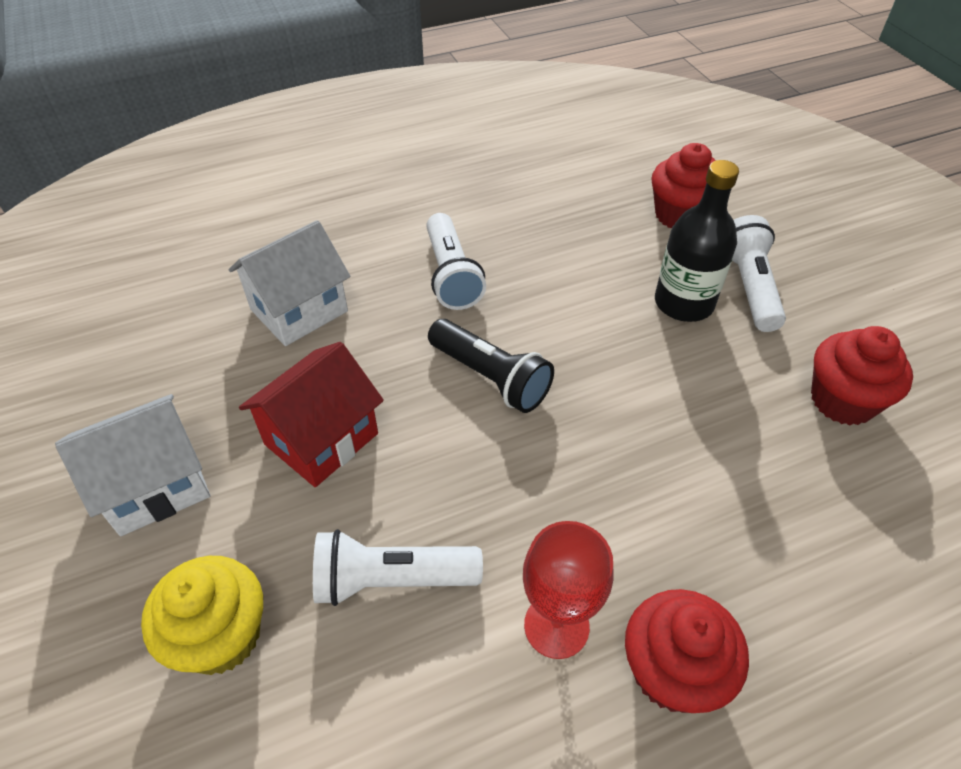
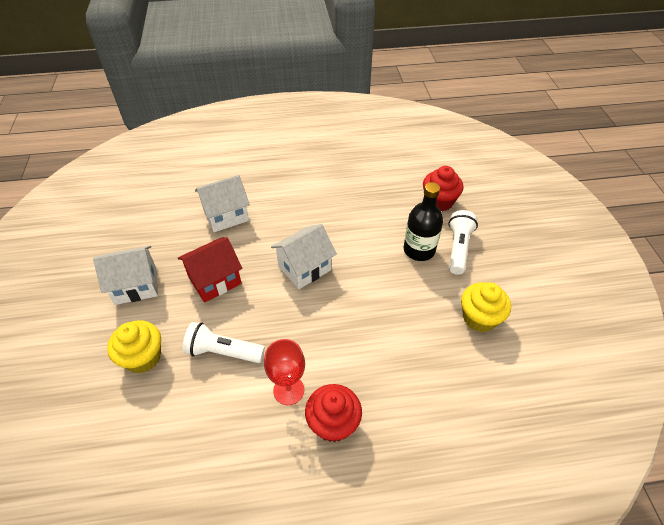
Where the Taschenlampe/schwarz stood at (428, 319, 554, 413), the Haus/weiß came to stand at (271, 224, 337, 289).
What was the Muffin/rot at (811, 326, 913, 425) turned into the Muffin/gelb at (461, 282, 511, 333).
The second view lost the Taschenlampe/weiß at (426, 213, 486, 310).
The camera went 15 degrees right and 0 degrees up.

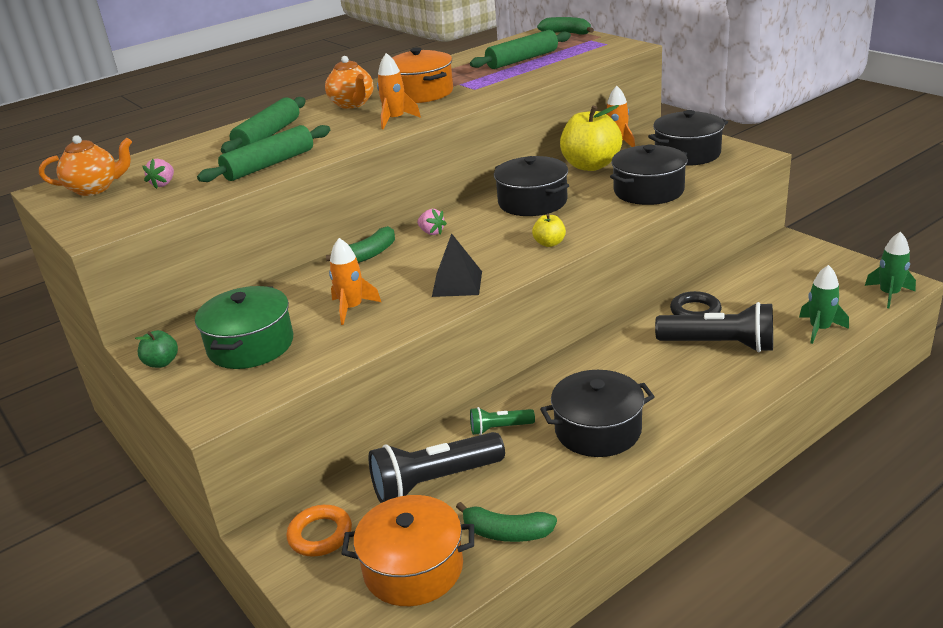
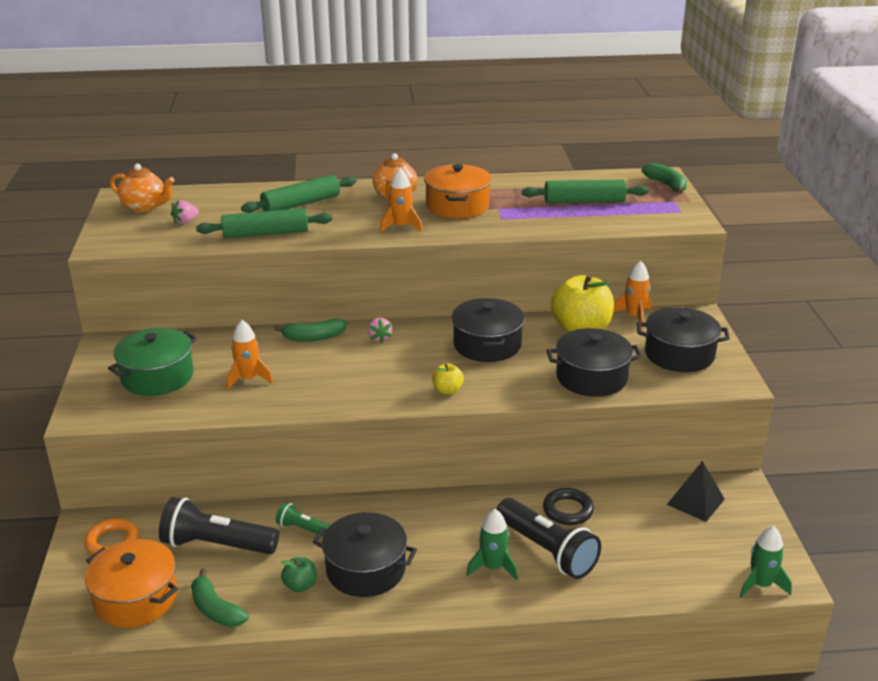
The Apfel/grün ended up elsewhere, having gone from (135, 330, 178, 368) to (281, 557, 317, 592).
The Rakete/grün ended up elsewhere, having gone from (799, 265, 849, 344) to (466, 509, 518, 580).
The Pyramide/schwarz ended up elsewhere, having gone from (432, 233, 482, 297) to (667, 461, 725, 522).
The camera went 30 degrees right and 0 degrees up.

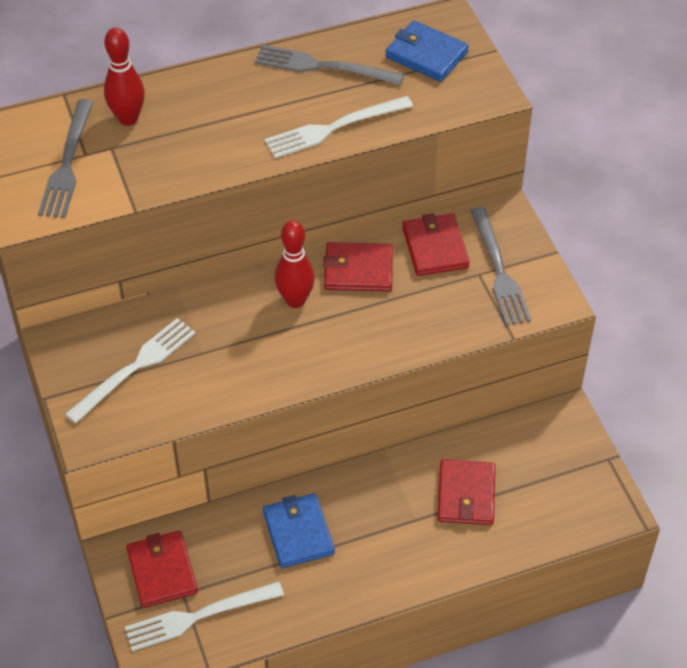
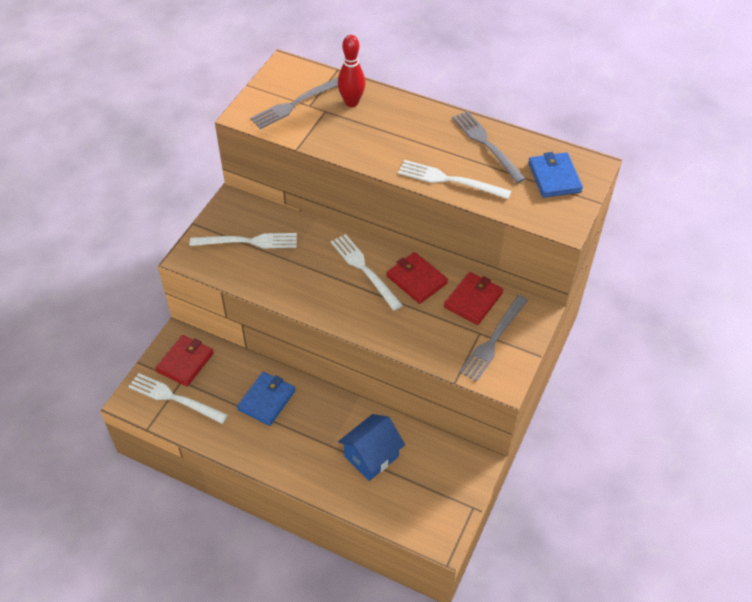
Where the Bowlingkegel/rot stood at (275, 220, 315, 308), the Gabel/weiß came to stand at (330, 234, 403, 311).
Where the Geldbörse/rot stood at (437, 459, 495, 525), the Haus/blau came to stand at (338, 414, 405, 481).
The camera went 45 degrees right and 0 degrees up.

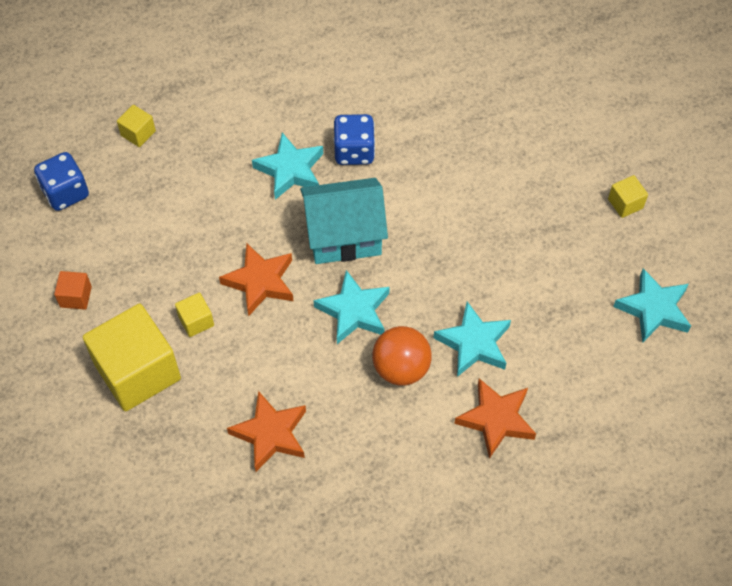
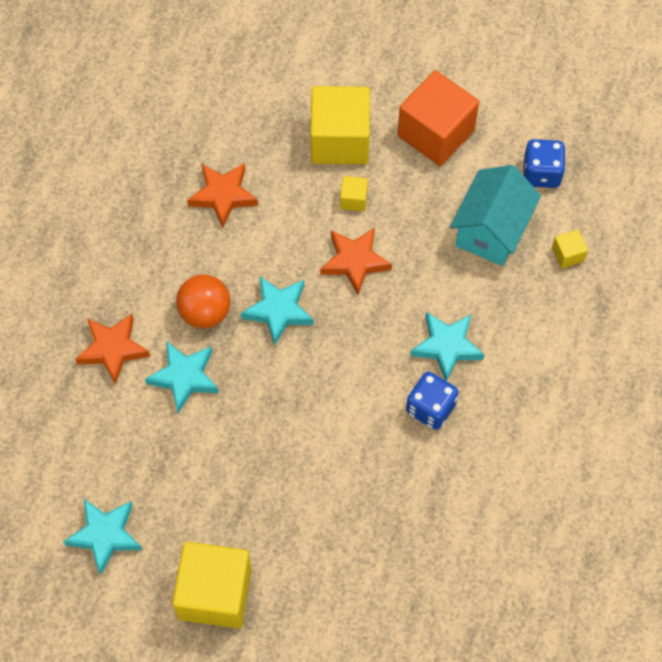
The size of the Kubus/gelb at (608, 175, 648, 218) changed by a factor of 2.30.
The size of the Kubus/orange at (54, 271, 92, 310) changed by a factor of 2.30.
The Haus/türkis ended up elsewhere, having gone from (300, 178, 388, 264) to (450, 165, 541, 266).
The camera went 125 degrees right and 5 degrees up.

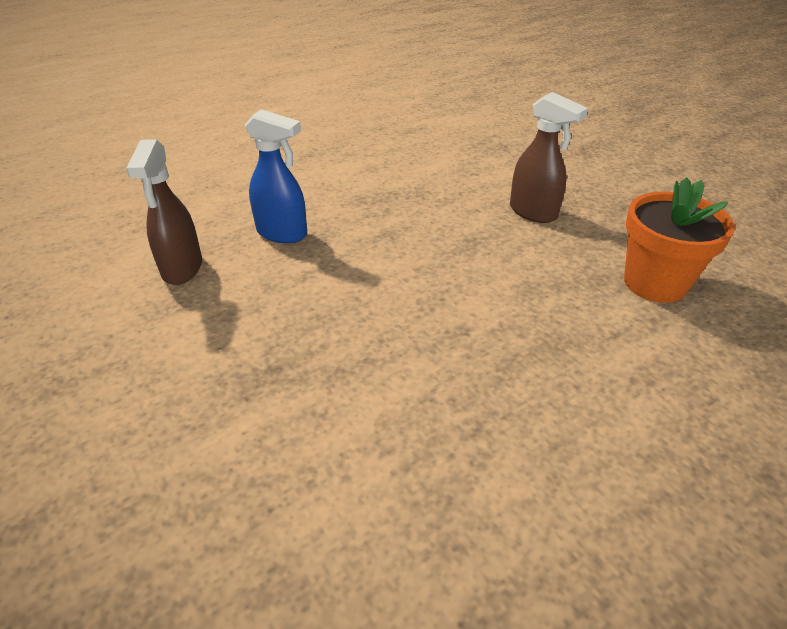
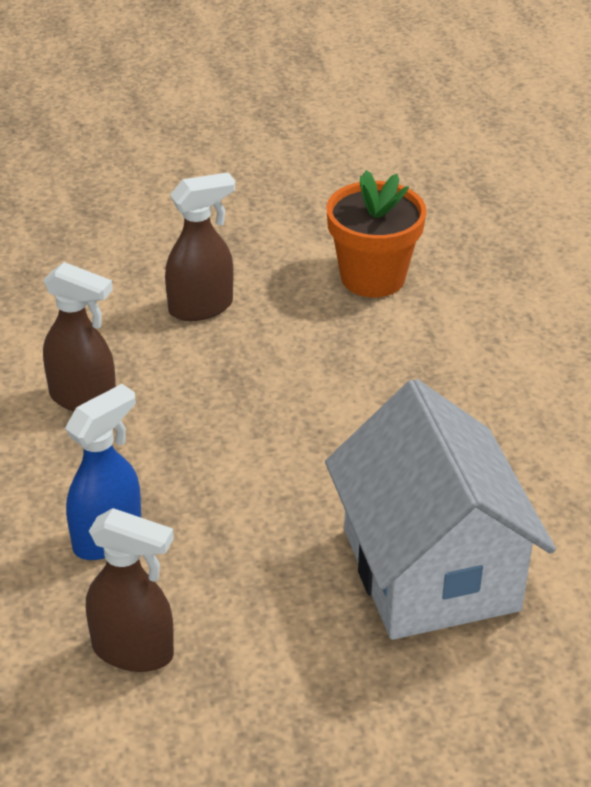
The second view gained the Sprühflasche/braun at (43, 262, 116, 412).
The second view gained the Haus/weiß at (325, 379, 556, 640).
The camera went 70 degrees left and 0 degrees up.

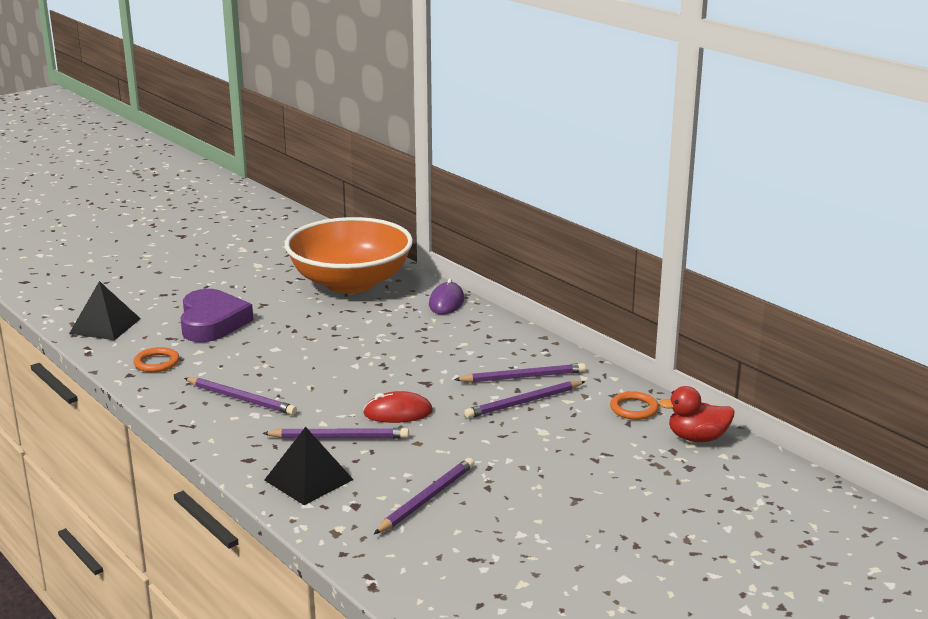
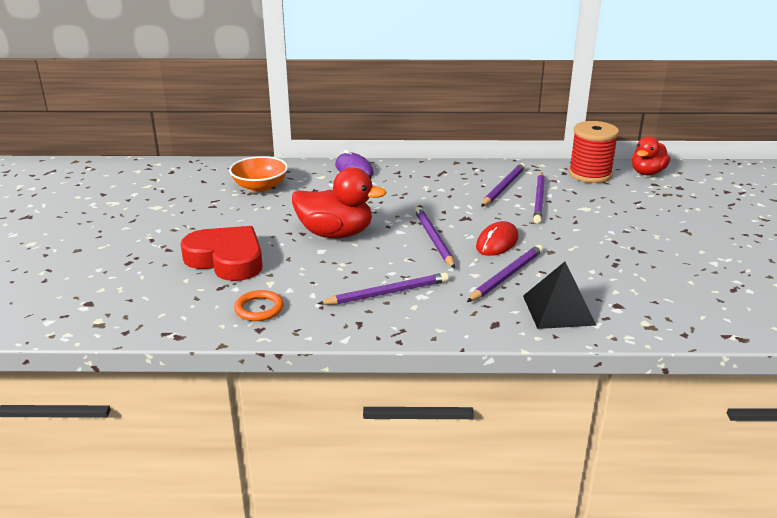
What was the Herz/lila at (180, 289, 253, 342) turned into the Herz/rot at (180, 226, 263, 281).
The size of the Schüssel/orange at (285, 217, 413, 293) changed by a factor of 0.48.
The second view gained the Ente/rot at (292, 167, 387, 238).
The Bleistift/lila ended up elsewhere, having gone from (374, 458, 474, 534) to (415, 207, 455, 269).
Where the Ring/orange stood at (610, 391, 659, 420), the Garnrolle/rot came to stand at (569, 121, 619, 183).
The second view lost the Pyramide/schwarz at (69, 281, 141, 340).
The camera went 50 degrees left and 5 degrees up.

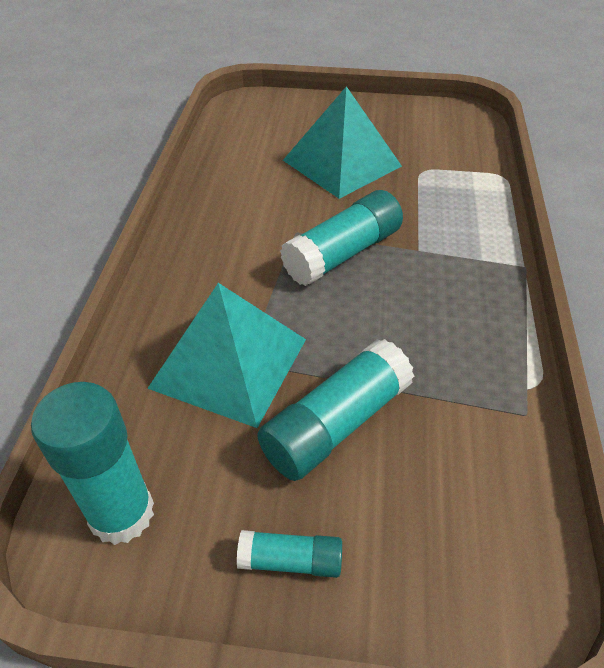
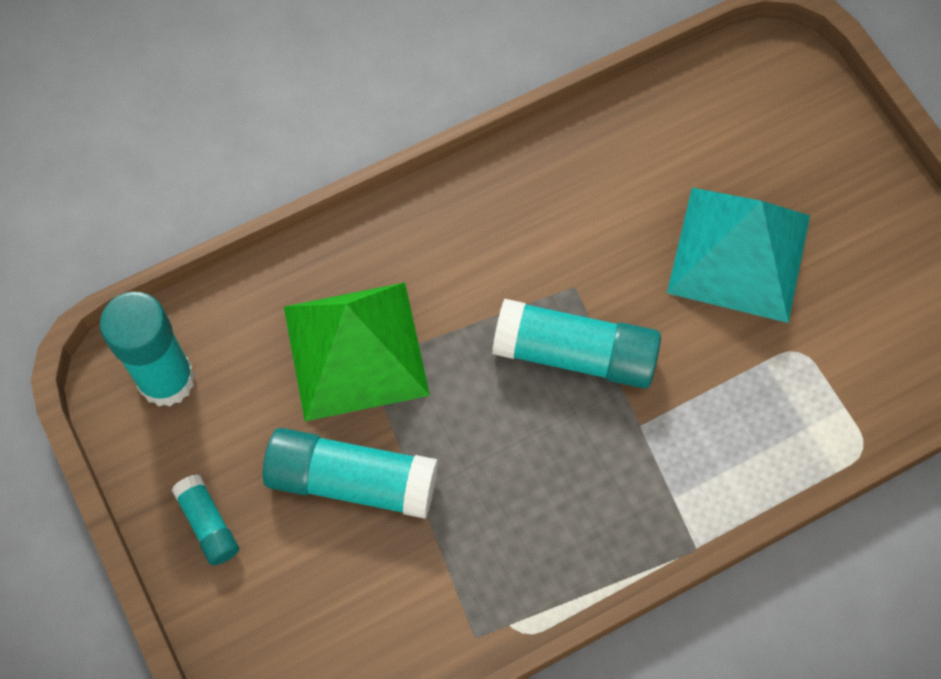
What was the Pyramide/türkis at (147, 283, 306, 428) turned into the Pyramide/grün at (284, 282, 430, 421).
The camera went 55 degrees right and 20 degrees up.

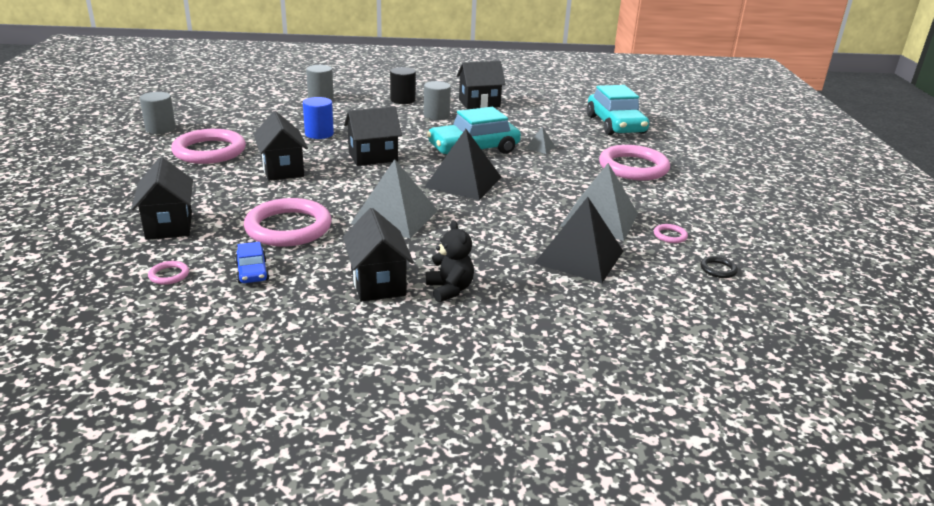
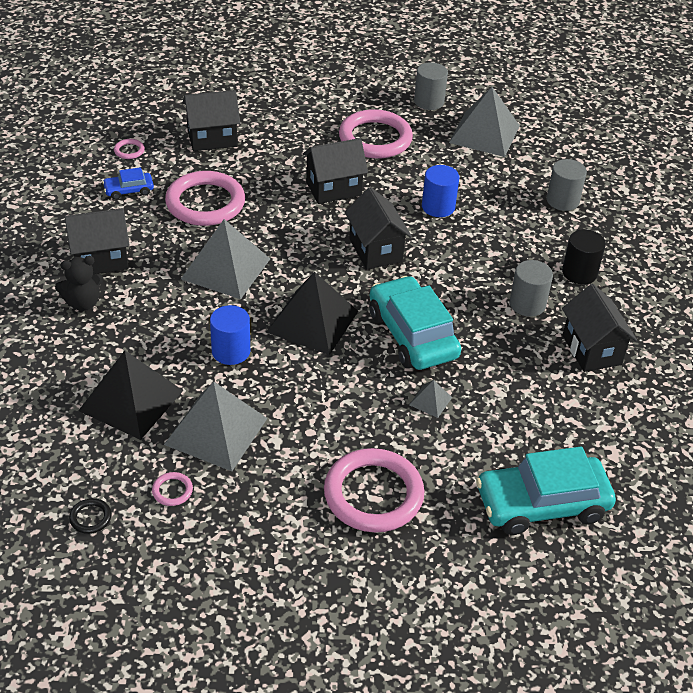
The second view gained the Vollzylinder/blau at (210, 305, 250, 365).
The second view gained the Pyramide/grau at (449, 87, 520, 157).
The camera went 90 degrees right and 15 degrees up.

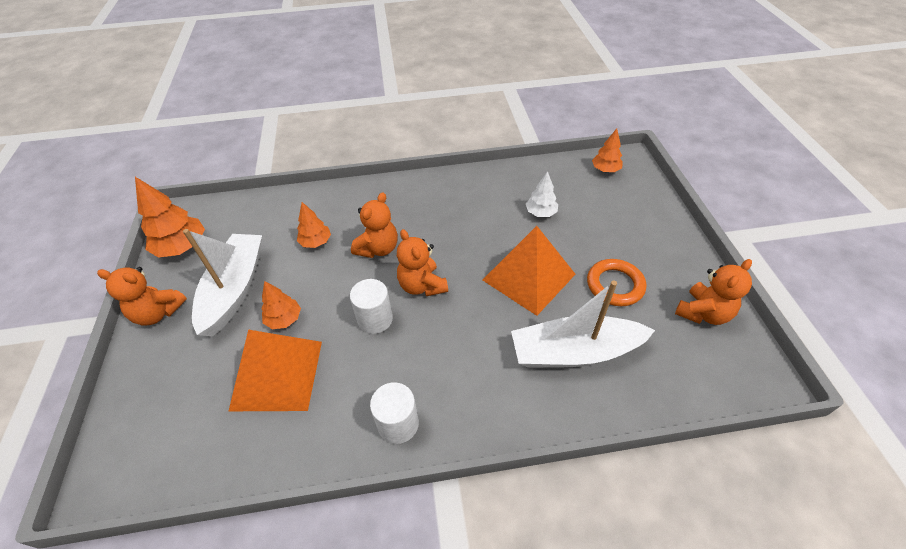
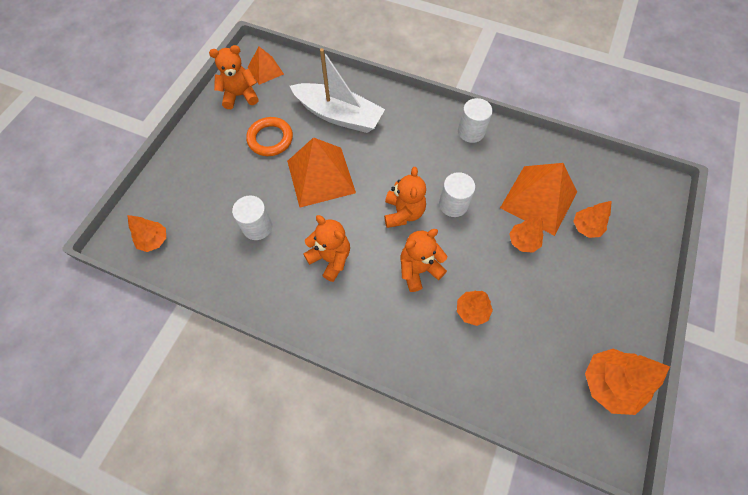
Where the Baum/weiß stood at (526, 171, 558, 217), the Vollzylinder/weiß came to stand at (232, 195, 272, 240).
The second view gained the Pyramide/orange at (248, 47, 284, 85).
The Teddybär/orange ended up elsewhere, having gone from (97, 267, 187, 326) to (303, 215, 350, 282).
The second view gained the Baum/orange at (573, 201, 612, 238).
The second view lost the Boot/weiß at (183, 229, 262, 336).
The camera went 150 degrees left and 15 degrees up.

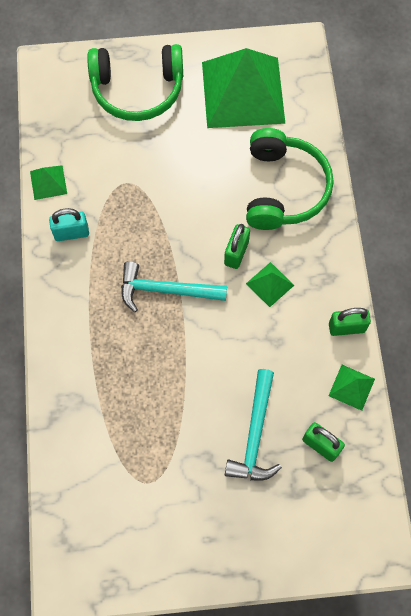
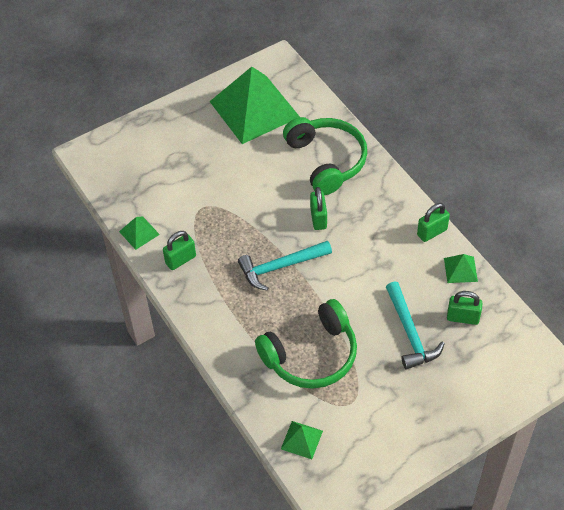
What was the Vorhängeschloss/türkis at (49, 208, 89, 241) turned into the Vorhängeschloss/grün at (163, 231, 196, 270).
The Kopfhörer/grün ended up elsewhere, having gone from (87, 44, 183, 121) to (255, 299, 357, 389).
The Pyramide/grün ended up elsewhere, having gone from (246, 262, 294, 307) to (281, 421, 323, 459).
The camera went 25 degrees left and 15 degrees down.

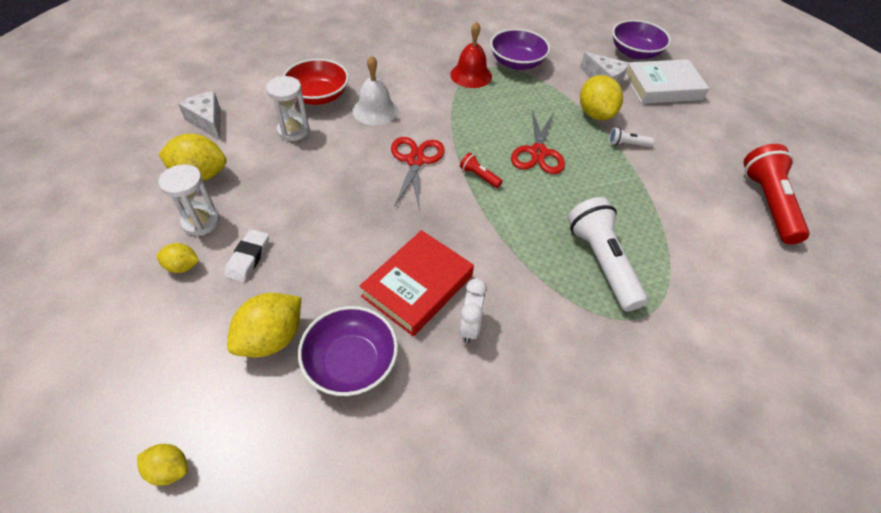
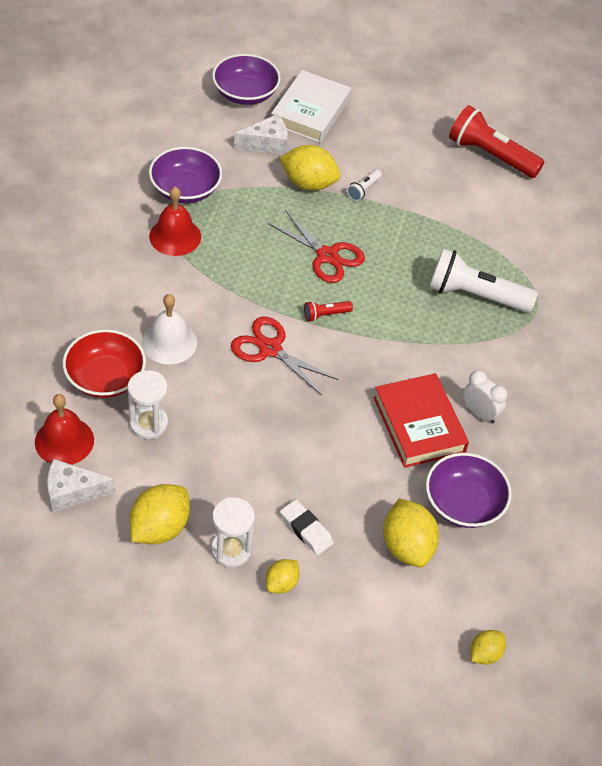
The second view gained the Glocke/rot at (35, 394, 94, 465).
The camera went 60 degrees left and 0 degrees up.

